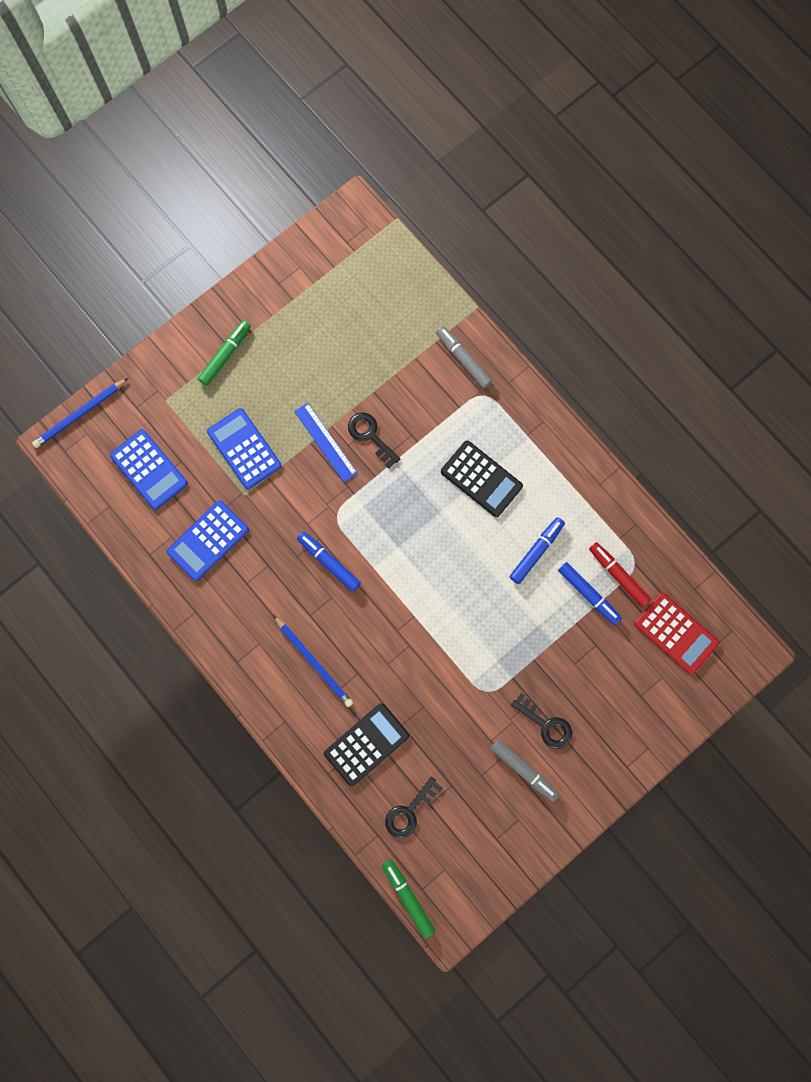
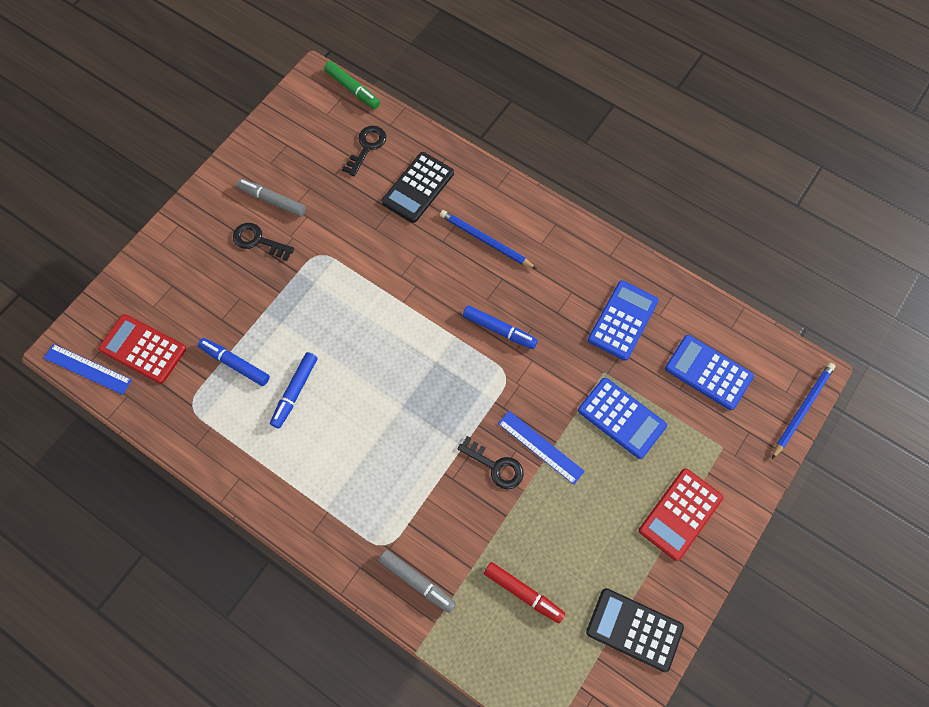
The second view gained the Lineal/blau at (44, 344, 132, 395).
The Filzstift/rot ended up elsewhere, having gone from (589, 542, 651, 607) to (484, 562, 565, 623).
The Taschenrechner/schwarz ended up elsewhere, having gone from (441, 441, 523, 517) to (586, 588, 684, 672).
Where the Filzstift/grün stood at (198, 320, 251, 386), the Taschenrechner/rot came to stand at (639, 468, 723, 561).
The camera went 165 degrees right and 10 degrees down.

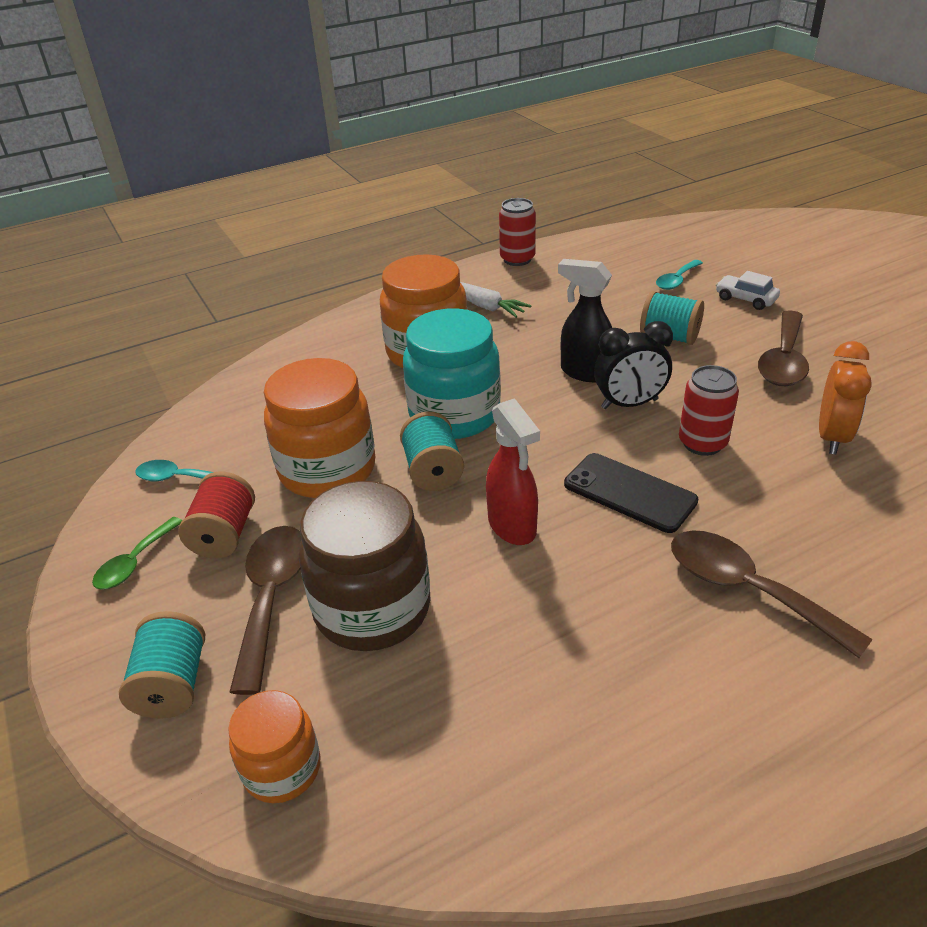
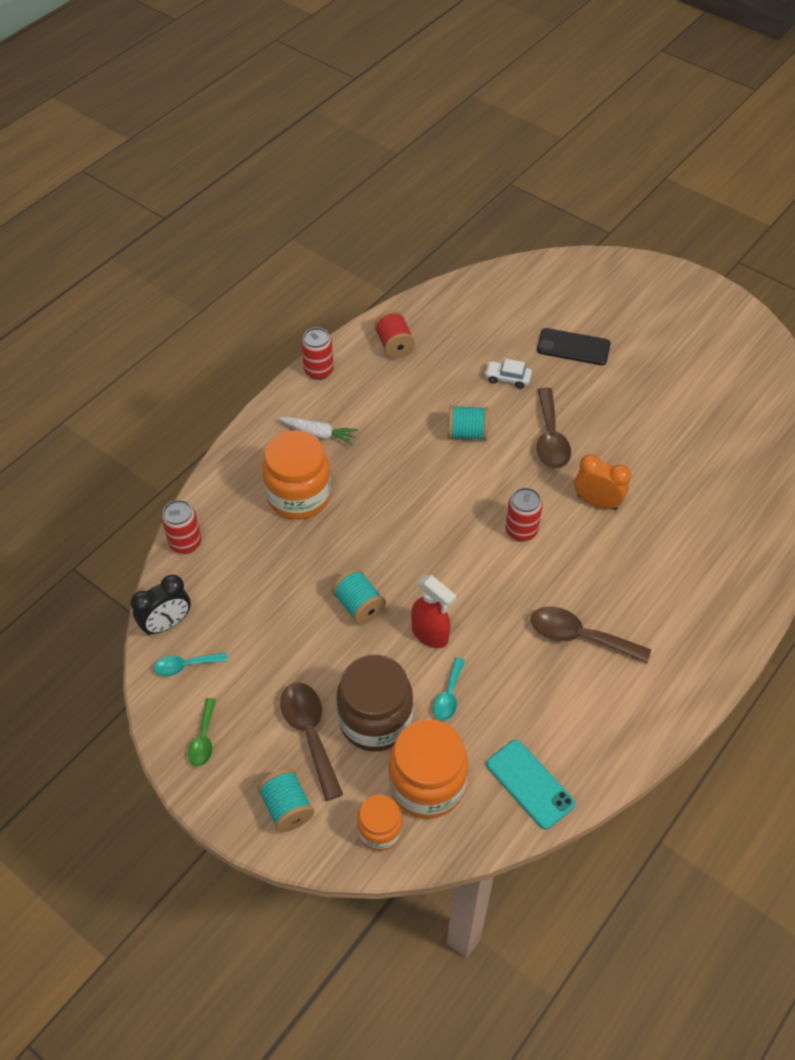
The Wecker/schwarz ended up elsewhere, having gone from (594, 321, 673, 409) to (131, 574, 191, 636).
The second view gained the Dose/rot at (162, 500, 202, 554).
The Garnrolle/rot ended up elsewhere, having gone from (179, 472, 255, 558) to (374, 310, 415, 358).
The Einmachglas/orange ended up elsewhere, having gone from (264, 358, 376, 498) to (389, 719, 468, 819).
The Löffel/türkis ended up elsewhere, having gone from (656, 260, 703, 290) to (433, 657, 465, 721).
The second view gained the Handy/türkis at (486, 740, 575, 829).
The Handy/schwarz ended up elsewhere, having gone from (564, 453, 698, 533) to (537, 328, 611, 365).
The Wecker/orange at (819, 341, 872, 454) ended up facing another way, 60 degrees counterclockwise from before.
The second view lost the Einmachglas/türkis at (403, 308, 501, 439).
The second view lost the Sprühflasche/schwarz at (558, 259, 612, 382).
The camera went 25 degrees left and 15 degrees up.

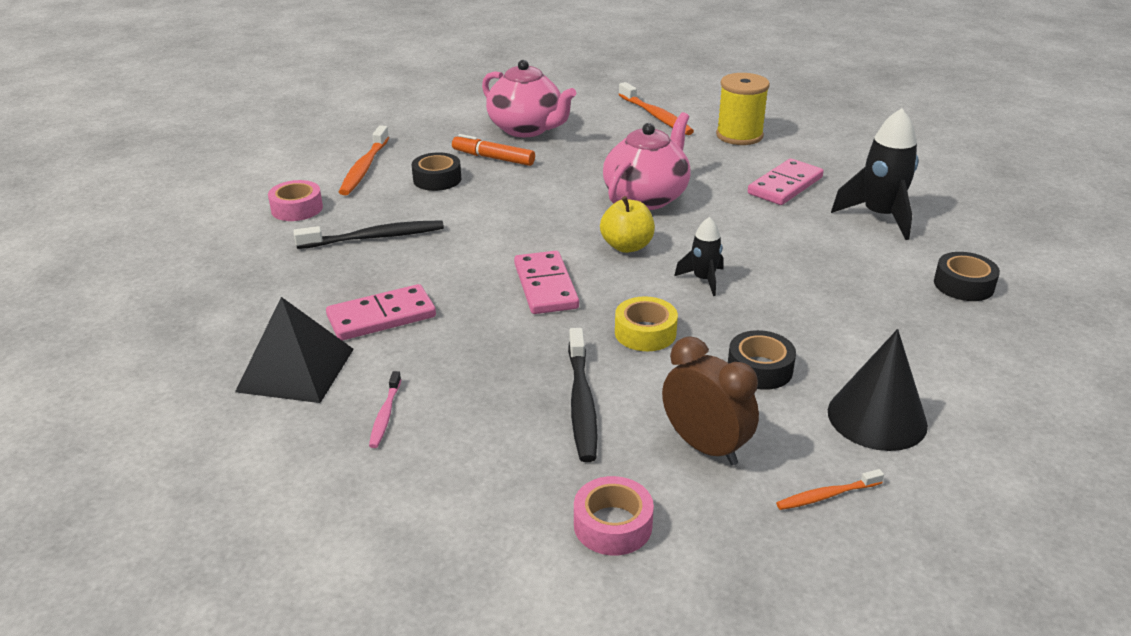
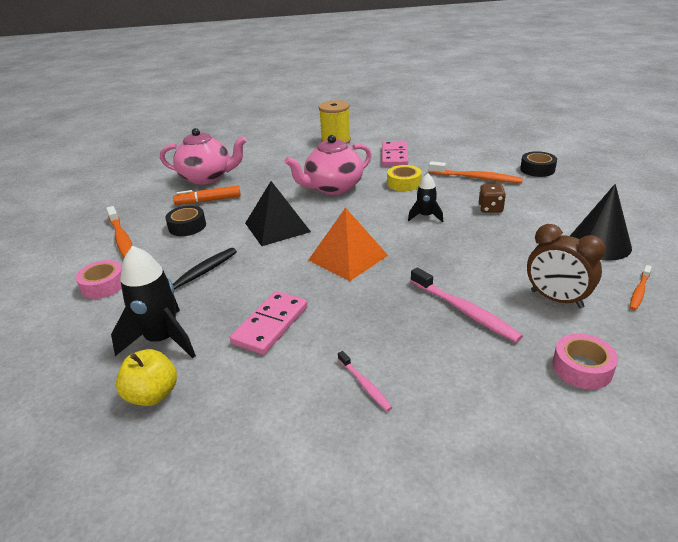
The Rakete/schwarz ended up elsewhere, having gone from (831, 108, 918, 240) to (111, 246, 196, 358).
The Apfel/gelb ended up elsewhere, having gone from (600, 196, 655, 253) to (116, 349, 177, 406).
The Pyramide/schwarz ended up elsewhere, having gone from (235, 297, 354, 403) to (245, 181, 311, 246).
The Teekanne/rosa at (603, 112, 691, 210) ended up facing another way, 120 degrees counterclockwise from before.
Where the Dominostein/rosa stood at (514, 251, 579, 314), the Pyramide/orange came to stand at (309, 207, 388, 281).
The Klebeband/gelb ended up elsewhere, having gone from (615, 296, 678, 351) to (387, 165, 422, 191).
What was the Zahnbürste/schwarz at (568, 328, 598, 462) turned into the Zahnbürste/rosa at (411, 267, 523, 343).
The Zahnbürste/orange ended up elsewhere, having gone from (618, 82, 694, 135) to (429, 161, 523, 183).
The second view gained the Spielwürfel/braun at (479, 184, 506, 213).
The Wecker/braun at (662, 336, 759, 465) ended up facing another way, 150 degrees counterclockwise from before.
The second view lost the Klebeband/schwarz at (728, 330, 796, 390).
The camera went 35 degrees left and 0 degrees up.

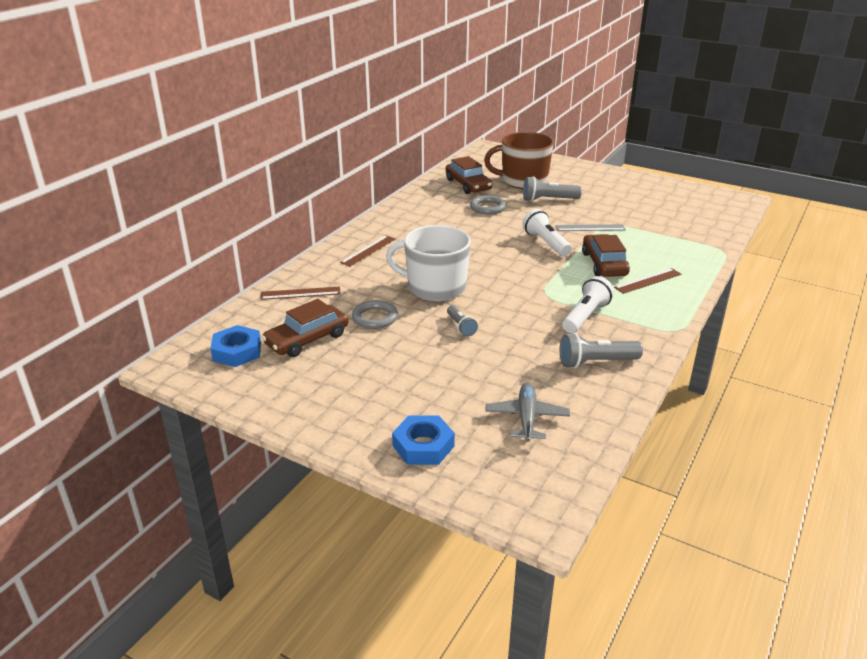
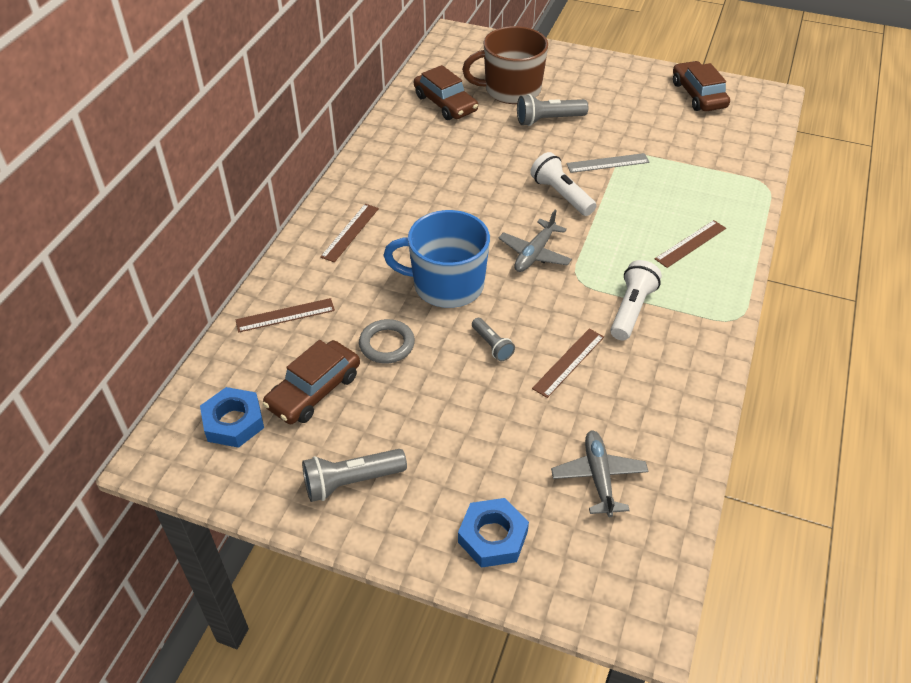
The Taschenlampe/grau ended up elsewhere, having gone from (560, 333, 643, 368) to (302, 449, 407, 502).
What was the Tasse/weiß at (386, 225, 471, 301) turned into the Tasse/blau at (383, 210, 490, 308).
The second view gained the Flugzeug/grau at (499, 210, 572, 272).
The second view gained the Lineal/braun at (532, 328, 604, 398).
The Auto/braun ended up elsewhere, having gone from (582, 234, 630, 277) to (673, 61, 730, 111).
The second view lost the Ring/grau at (470, 195, 506, 214).
The camera went 10 degrees left and 15 degrees up.

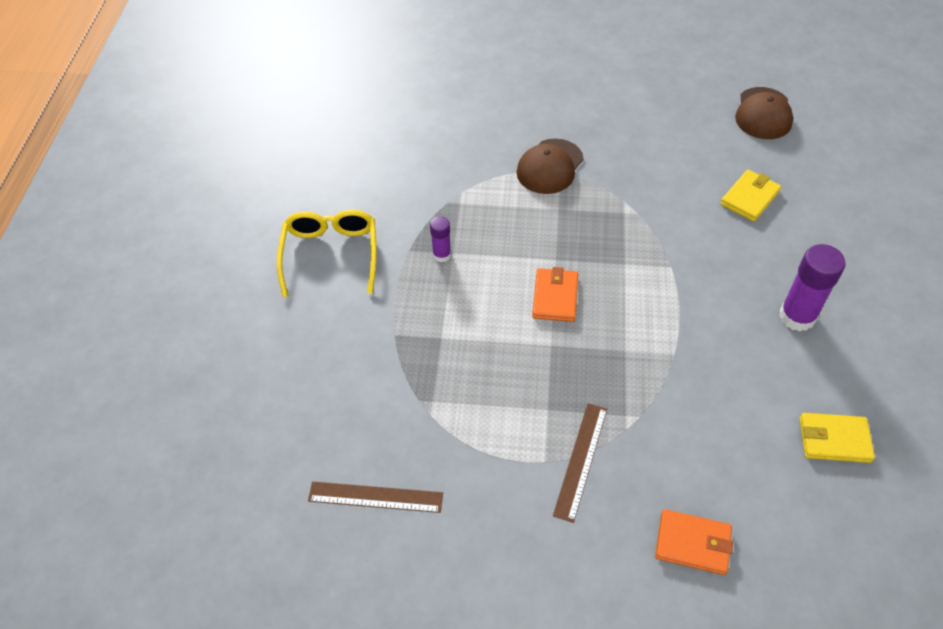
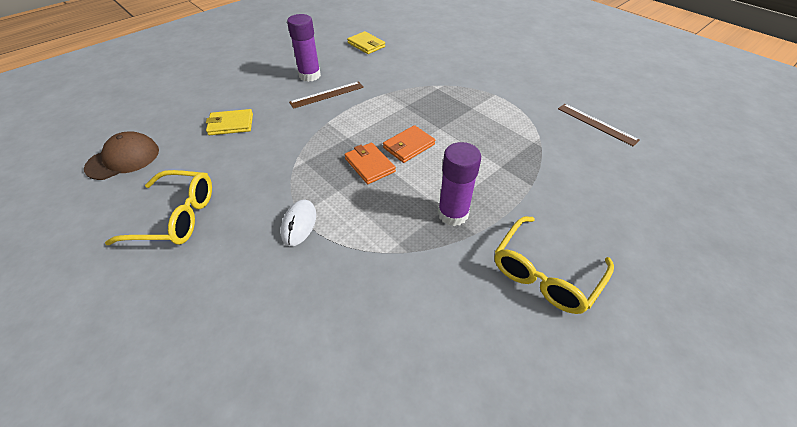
The second view gained the Brille/gelb at (105, 170, 212, 245).
Where the Kappe/braun stood at (516, 139, 584, 194), the Computermaus/weiß came to stand at (281, 200, 316, 246).
The Lineal/braun ended up elsewhere, having gone from (553, 404, 607, 523) to (289, 81, 364, 109).
The Geldbörse/orange ended up elsewhere, having gone from (655, 509, 733, 575) to (344, 142, 396, 184).
The size of the Klebestift/lila at (430, 216, 451, 262) changed by a factor of 1.81.
The camera went 140 degrees left and 5 degrees down.

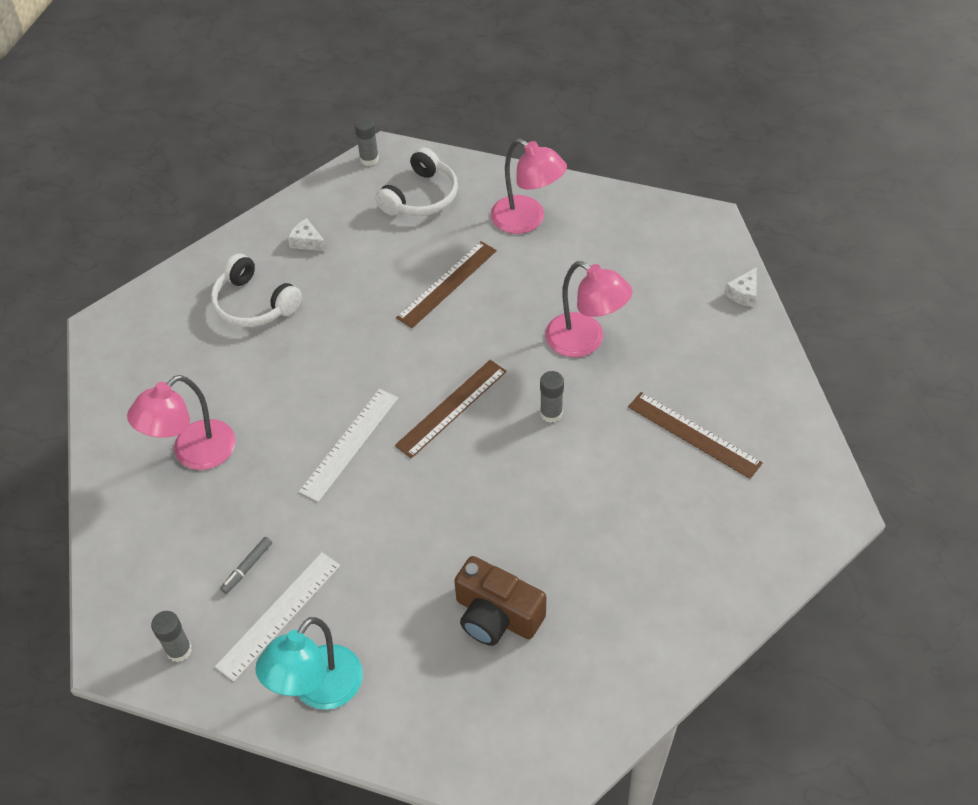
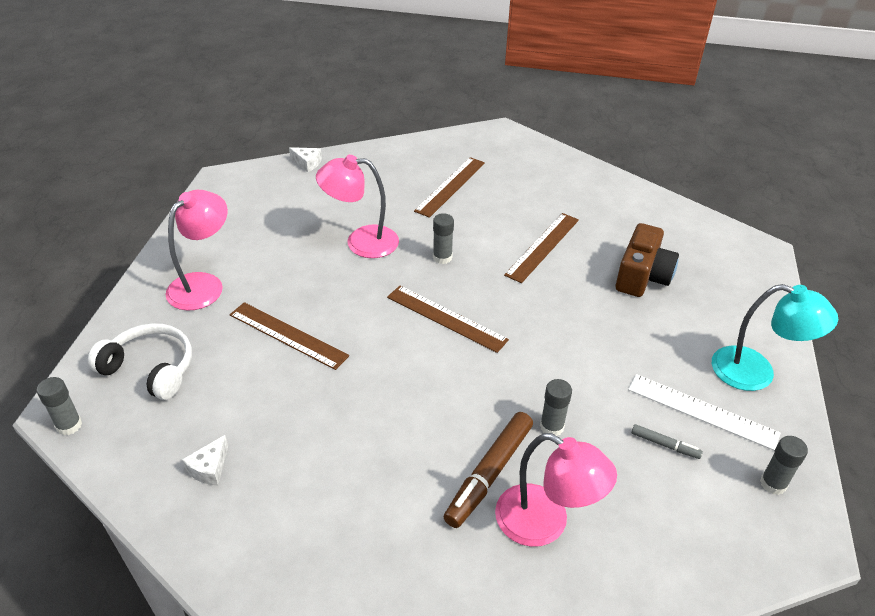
The Lampe/rosa at (545, 261, 633, 357) ended up facing another way, 120 degrees counterclockwise from before.
The second view gained the Filzstift/braun at (444, 412, 533, 528).
The second view gained the Lineal/braun at (504, 213, 579, 283).
The second view gained the Klebestift/grau at (540, 379, 572, 436).
The second view lost the Kopfhörer/weiß at (211, 254, 302, 327).
The second view lost the Lineal/weiß at (299, 389, 398, 502).
The camera went 100 degrees left and 10 degrees down.

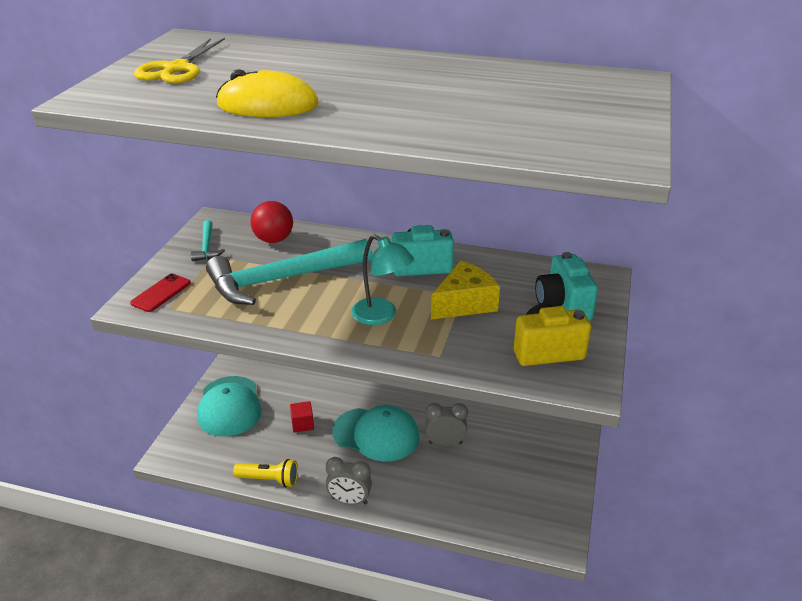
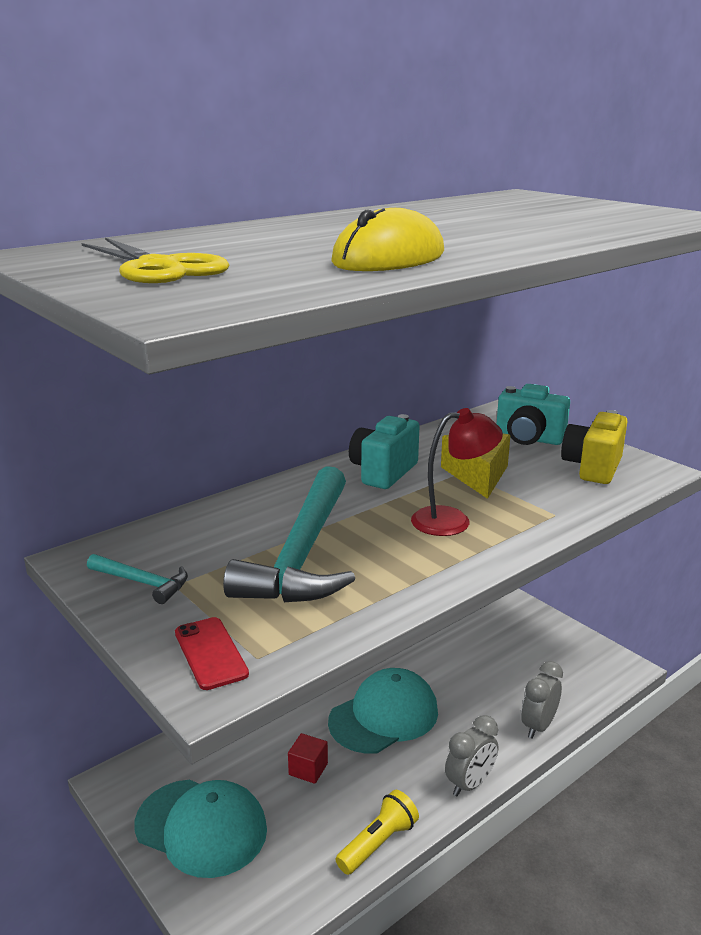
What was the Lampe/türkis at (351, 235, 414, 325) turned into the Lampe/rot at (411, 408, 503, 536).
The Wecker/grau ended up elsewhere, having gone from (425, 403, 468, 446) to (521, 661, 563, 739).
The second view lost the Ball/rot at (251, 201, 293, 243).
The camera went 55 degrees left and 10 degrees down.

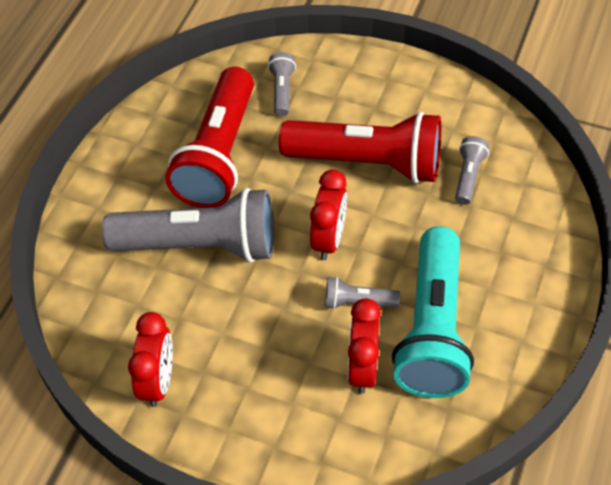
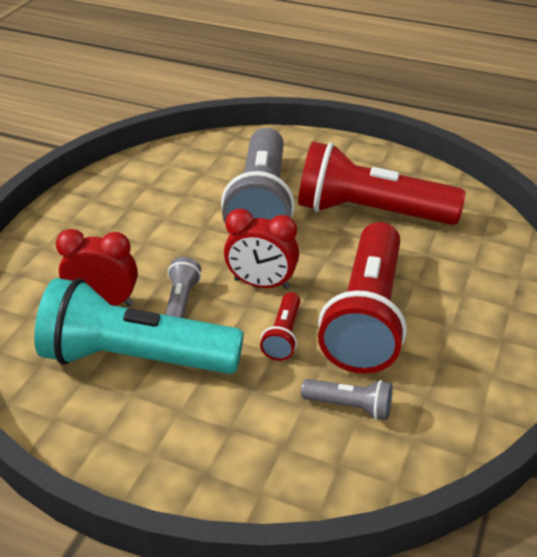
The second view gained the Taschenlampe/rot at (260, 292, 301, 361).
The second view lost the Wecker/rot at (128, 312, 173, 407).
The second view lost the Taschenlampe/grau at (268, 52, 296, 116).
The camera went 90 degrees right and 15 degrees down.

